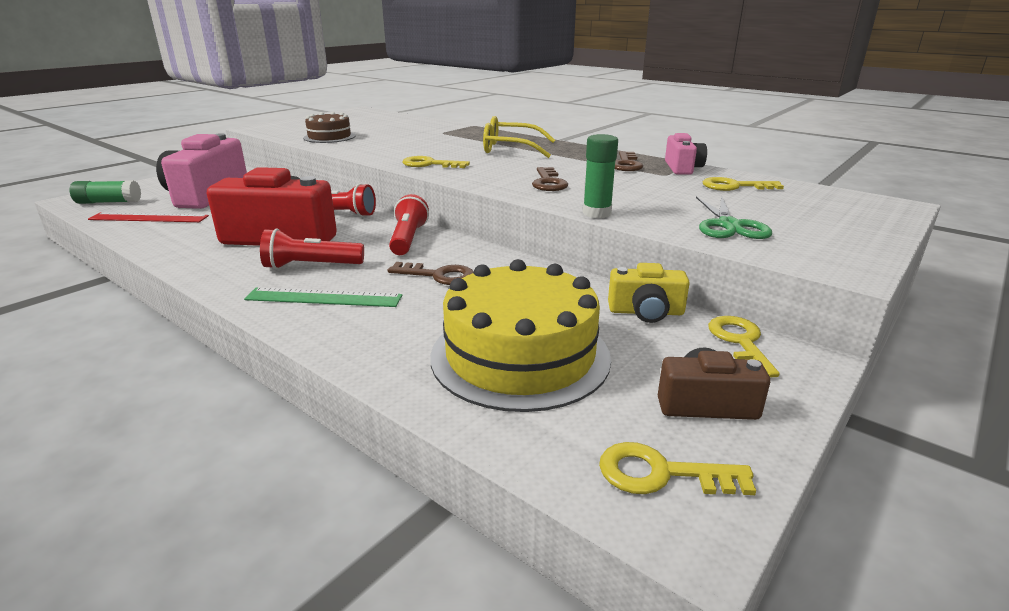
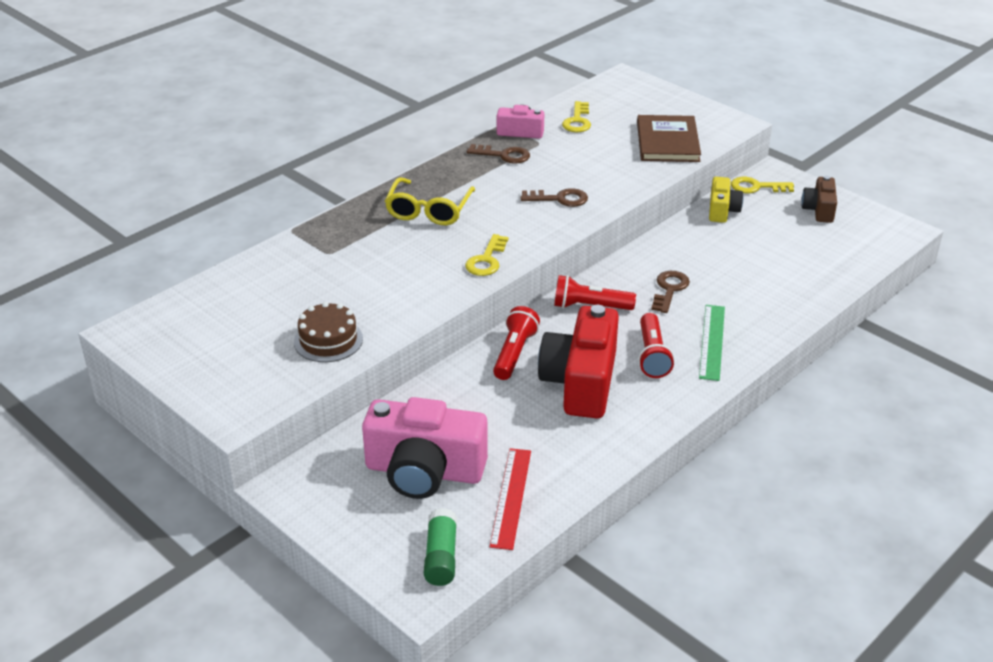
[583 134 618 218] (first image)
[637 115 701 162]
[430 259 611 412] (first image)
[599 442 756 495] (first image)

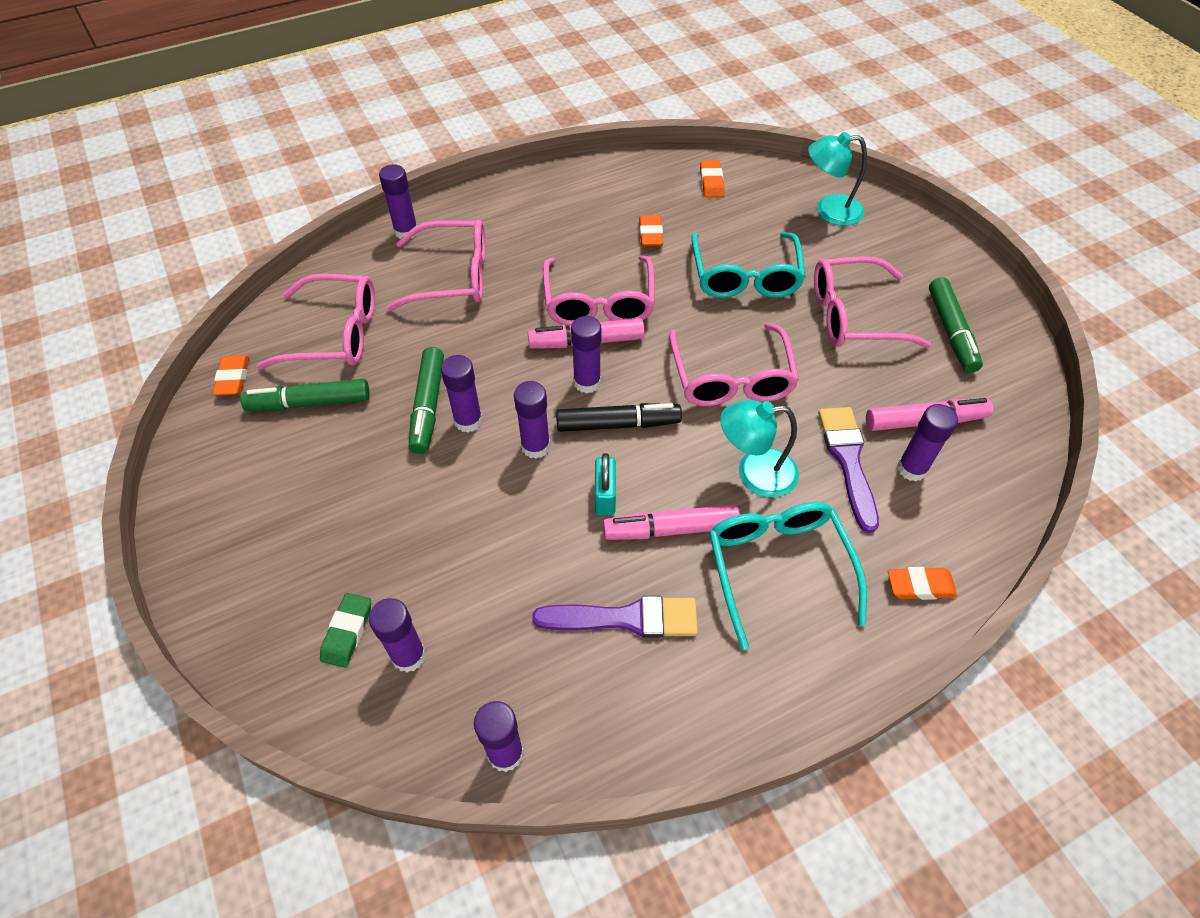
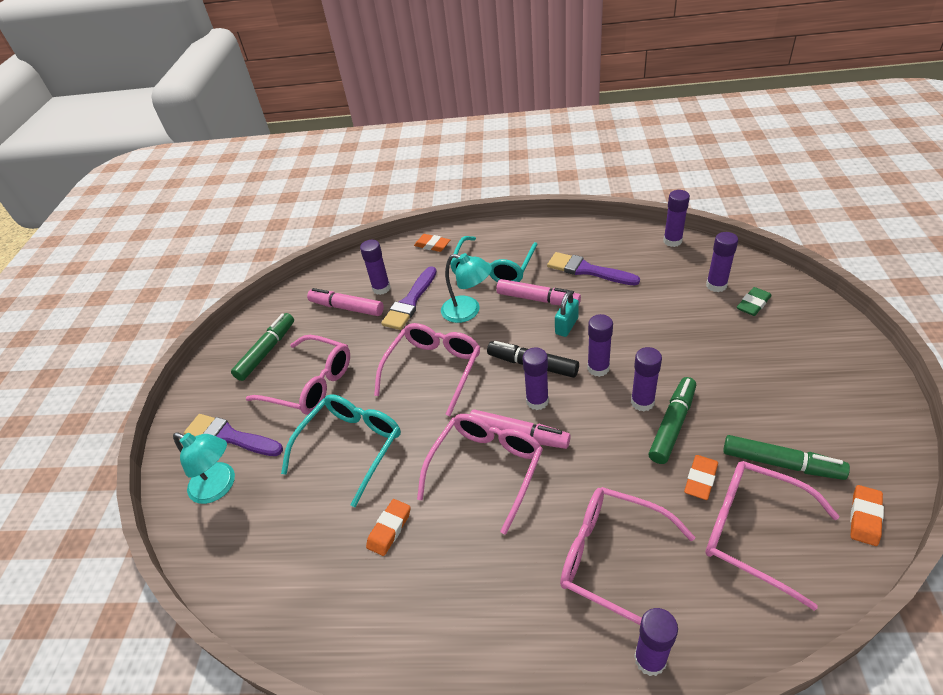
[684 455 718 500]
[184 414 283 456]

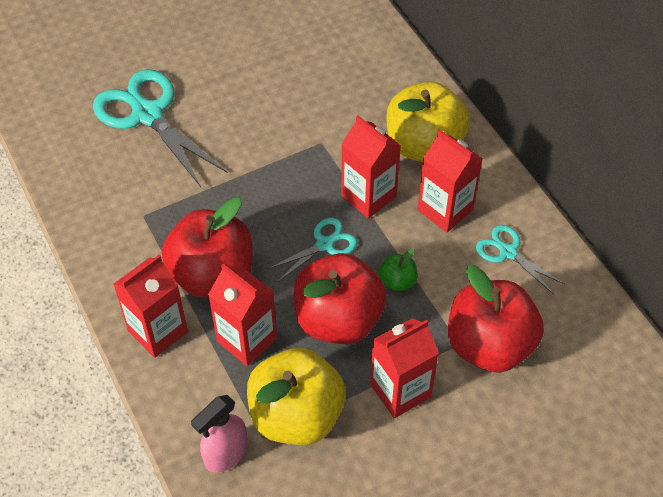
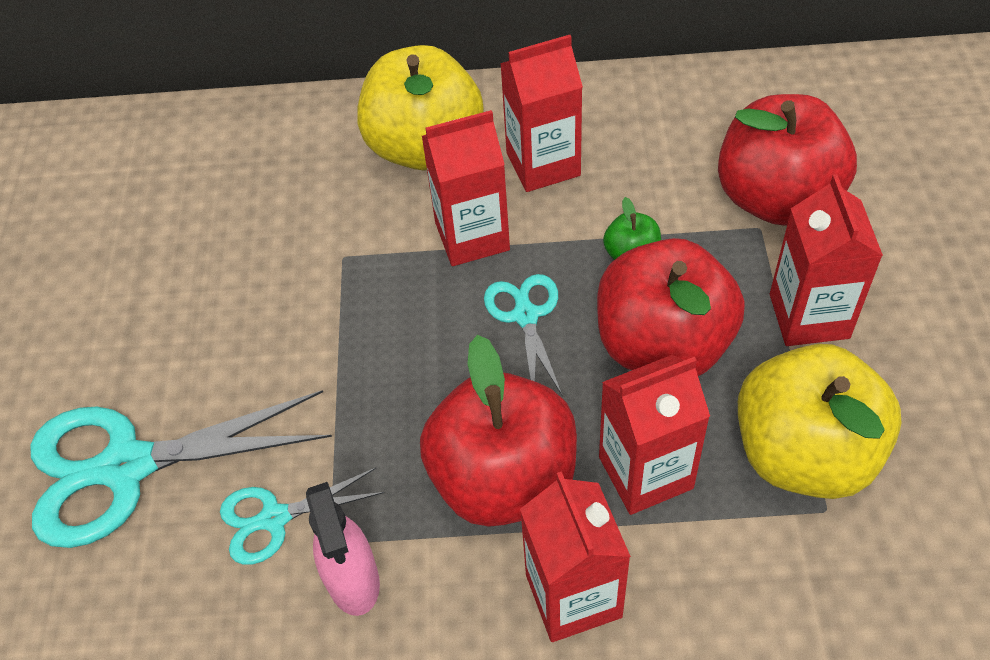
[220 468 385 565]
[306 482 380 616]

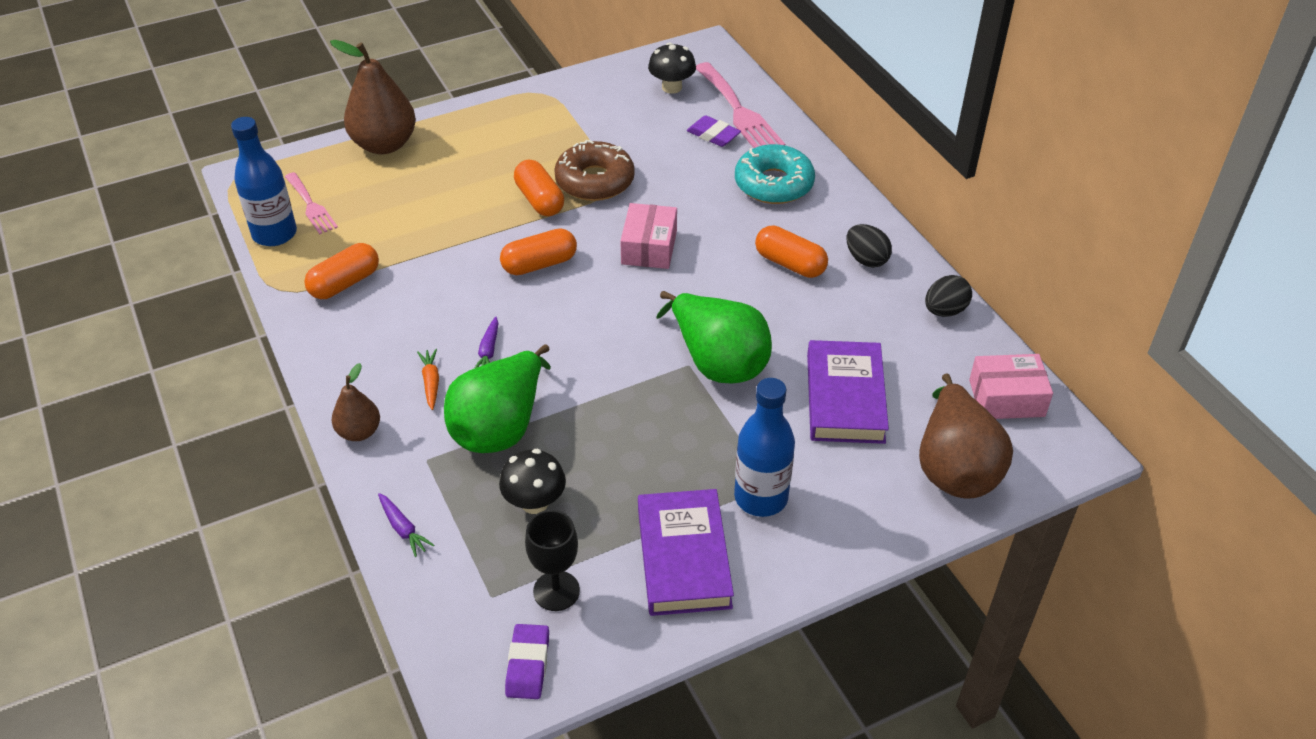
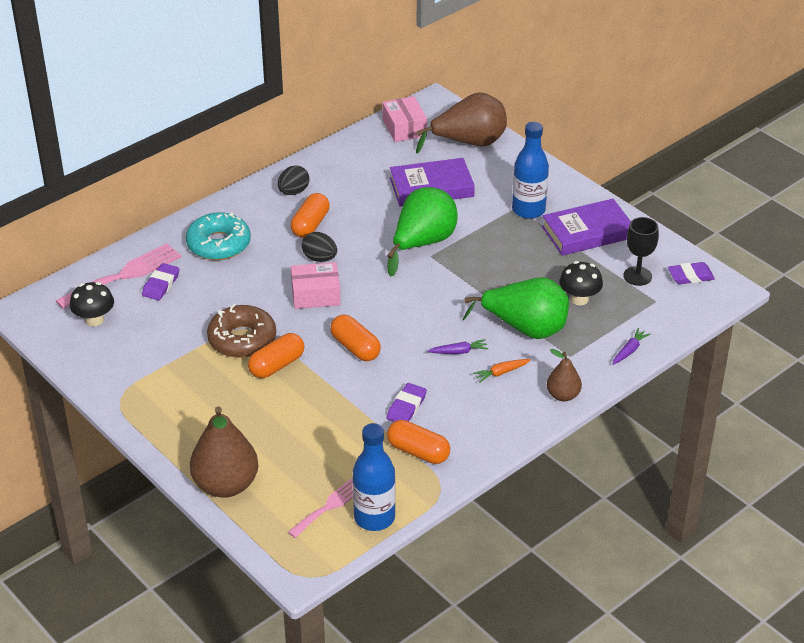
[302 232 337 262]
[387 383 427 422]

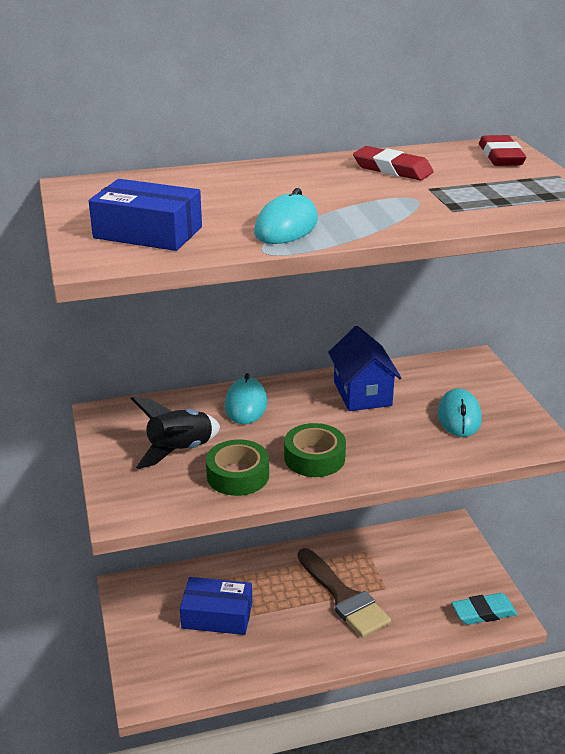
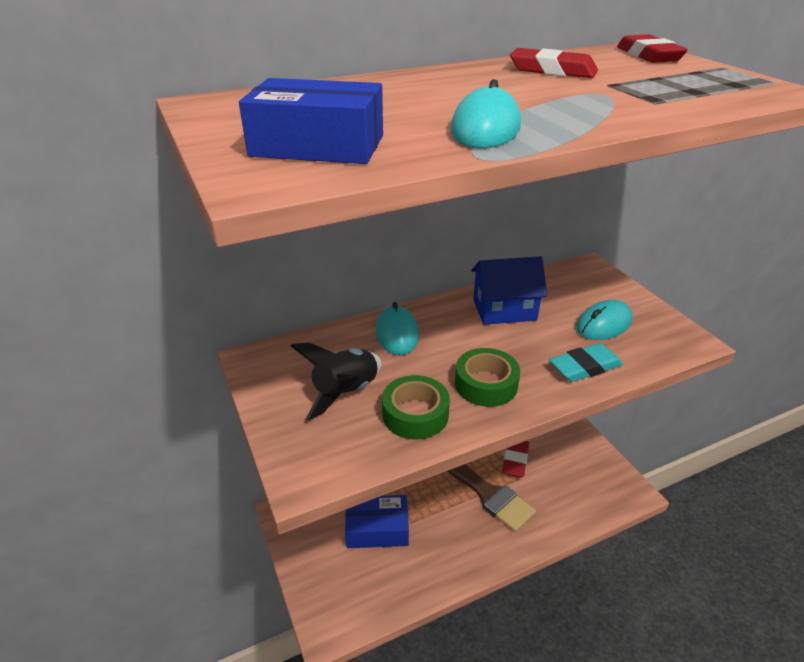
[471 256 547 325]
[576 300 633 340]
[549 343 623 382]
[502 441 529 477]

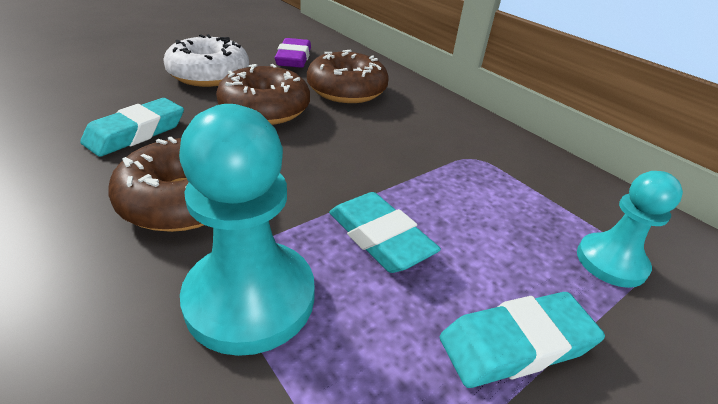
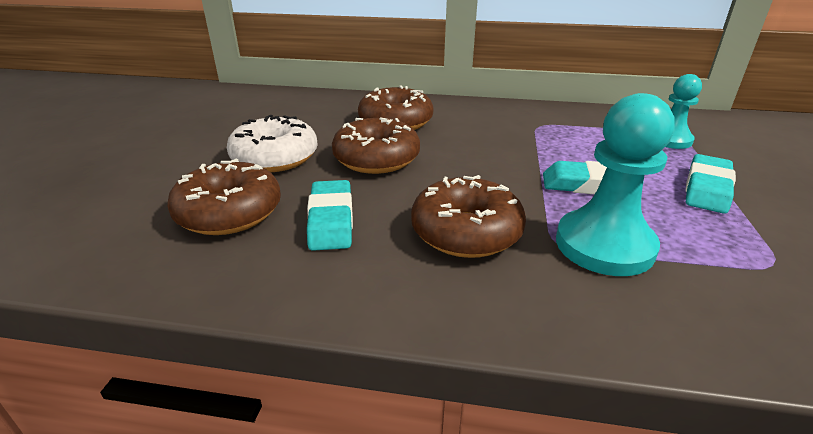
[275 38 311 68] (first image)
[167 158 281 235]

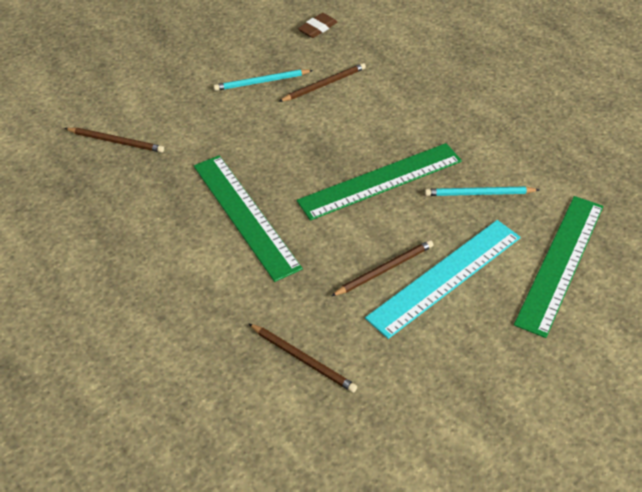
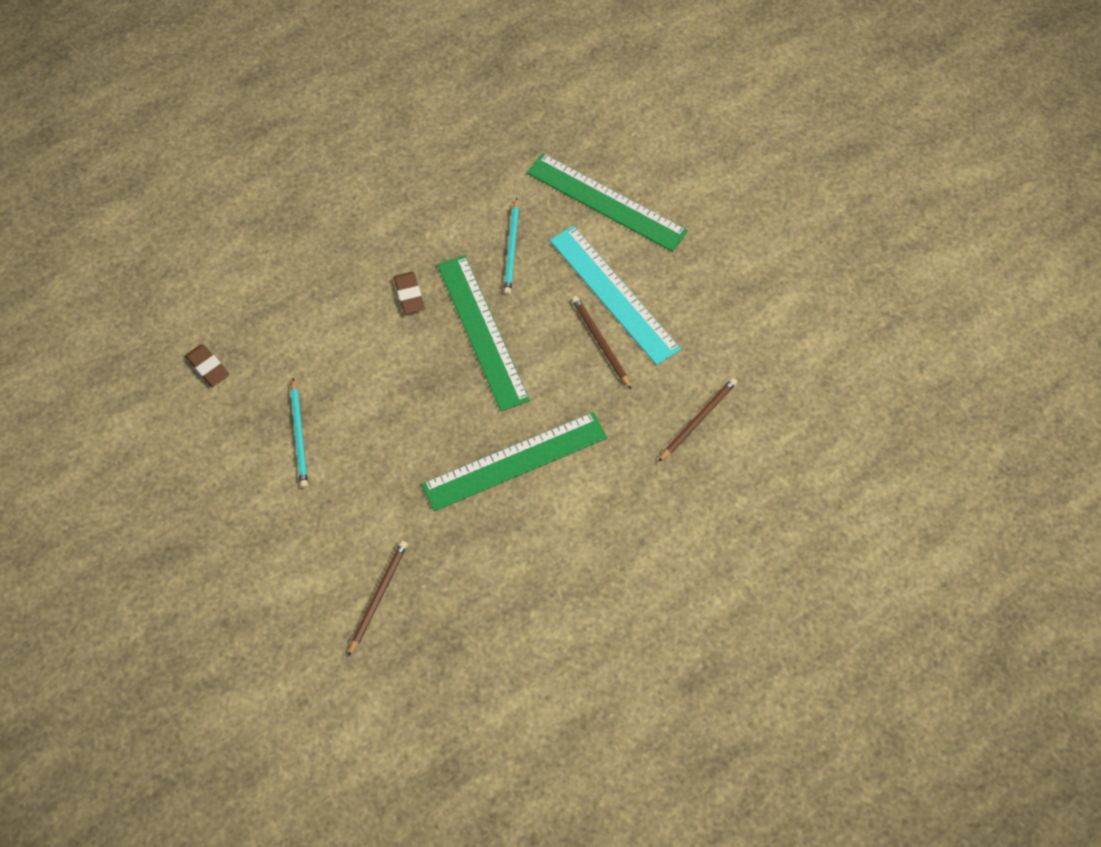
[279 63 366 102] (first image)
[394 272 424 314]

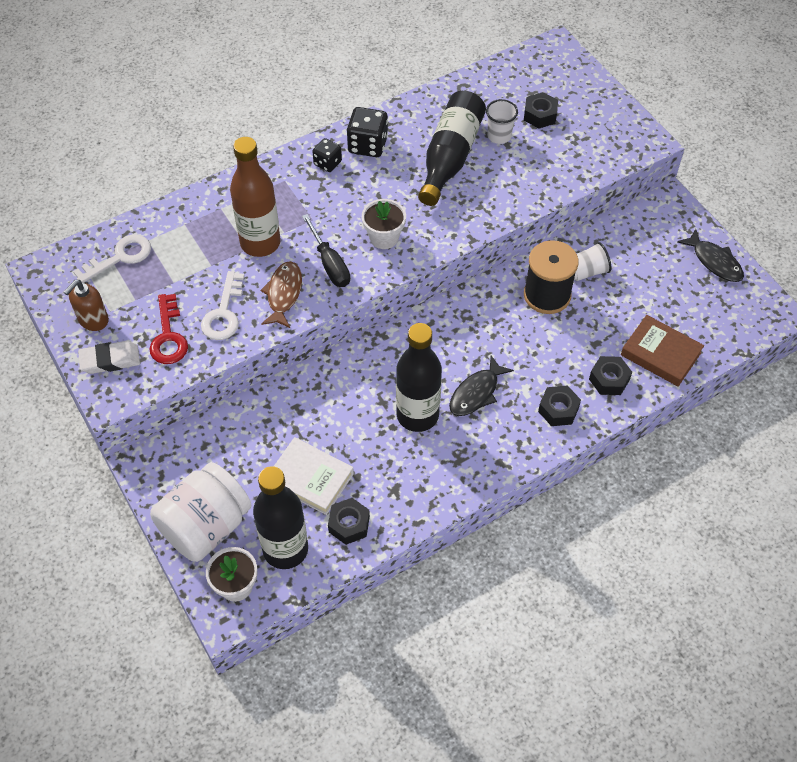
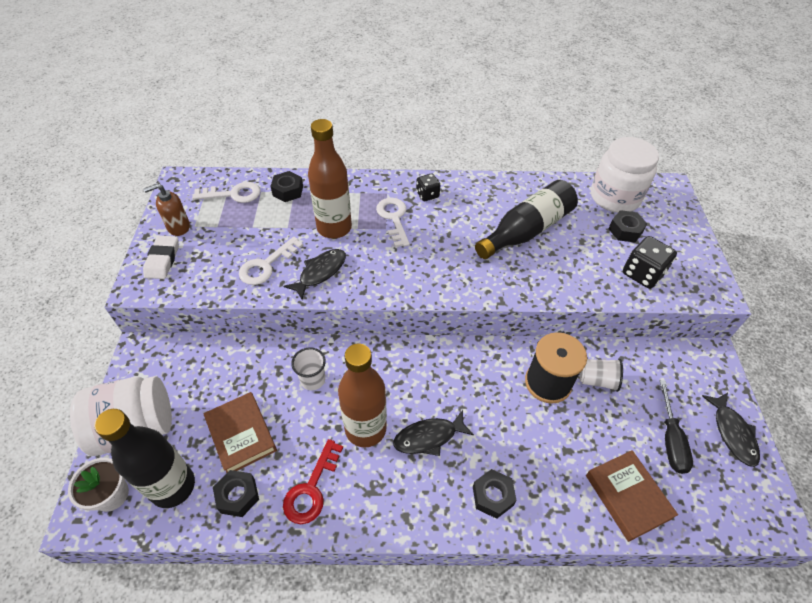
[291 347 326 391]
[623 236 677 289]
[362 199 406 249] (first image)
[660 380 693 474]
[283 249 346 300]
[283 439 343 524]
[338 344 387 447]
[143 235 179 279]
[270 171 303 202]
[203 392 277 473]
[591 137 659 213]
[376 198 410 247]

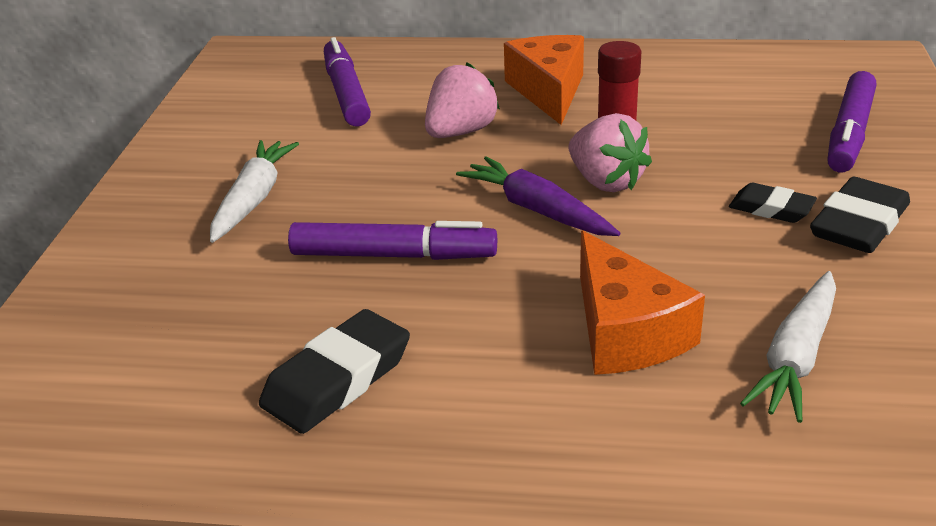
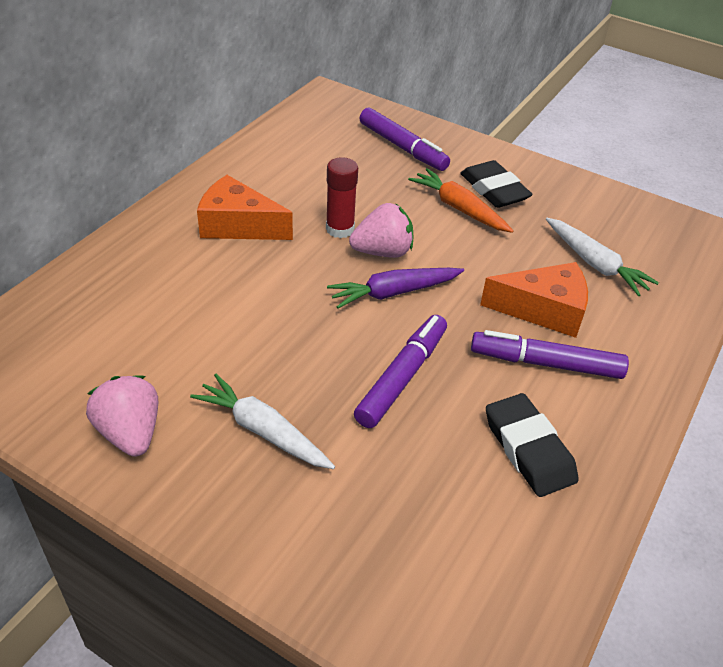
[471 330 629 379]
[86 375 158 457]
[408 168 514 233]

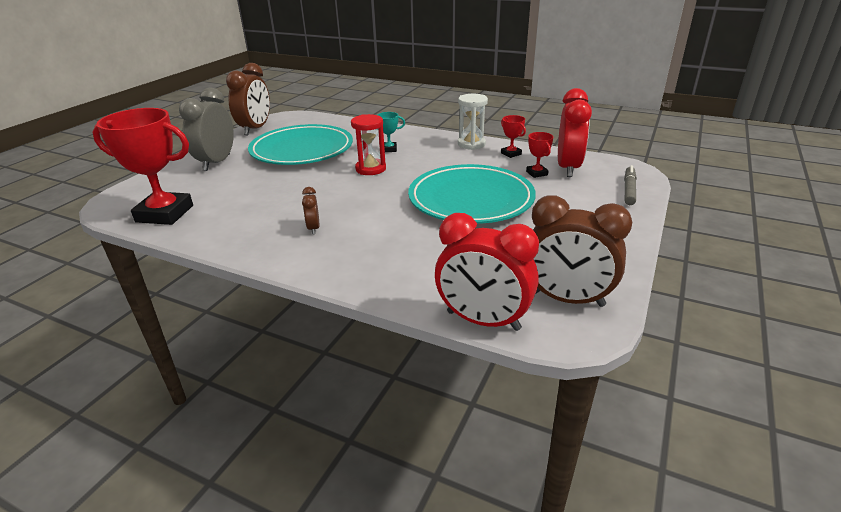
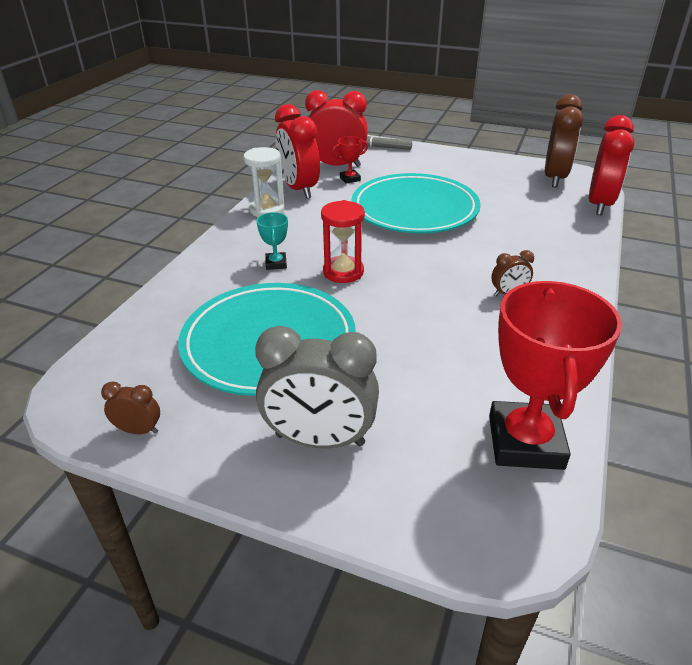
[101 381 160 434]
[275 104 320 199]

